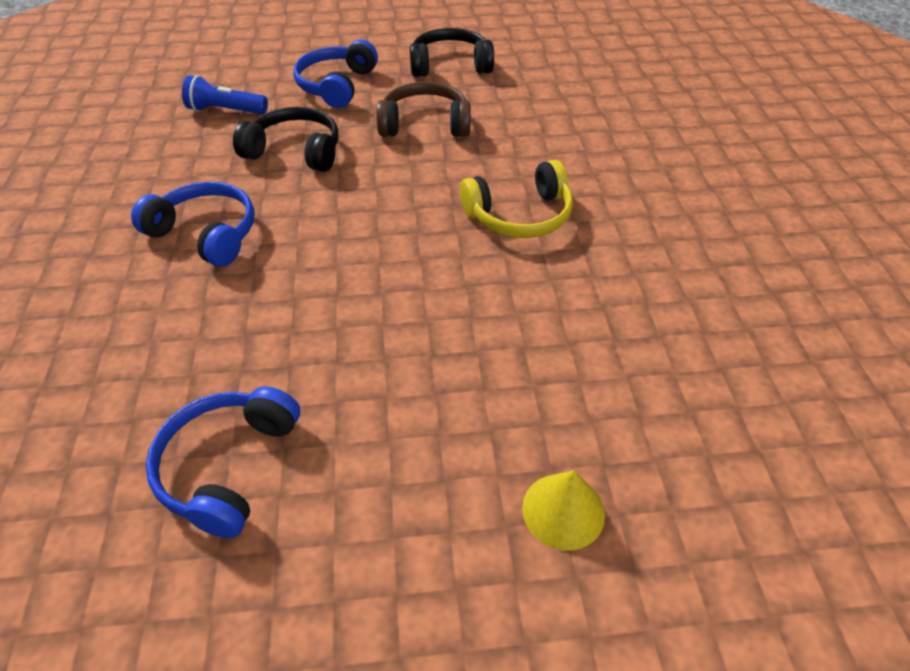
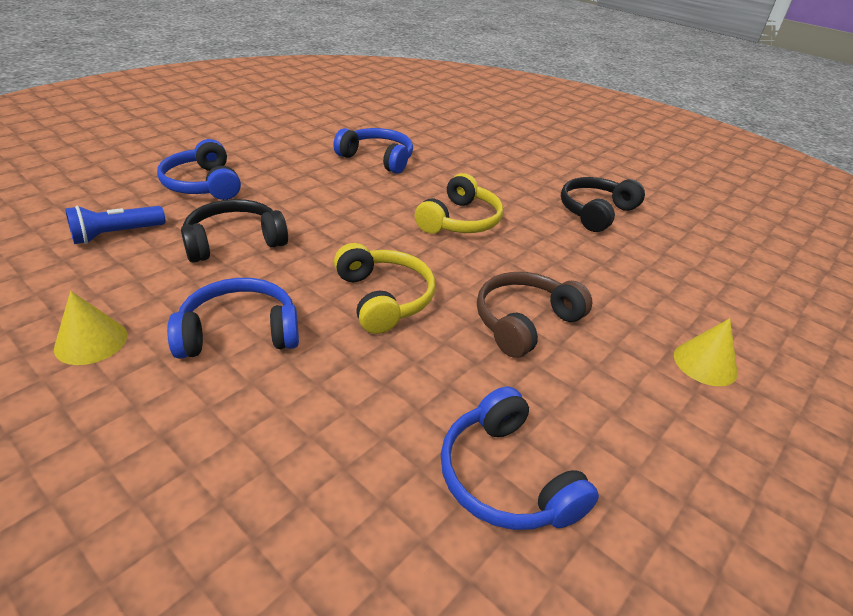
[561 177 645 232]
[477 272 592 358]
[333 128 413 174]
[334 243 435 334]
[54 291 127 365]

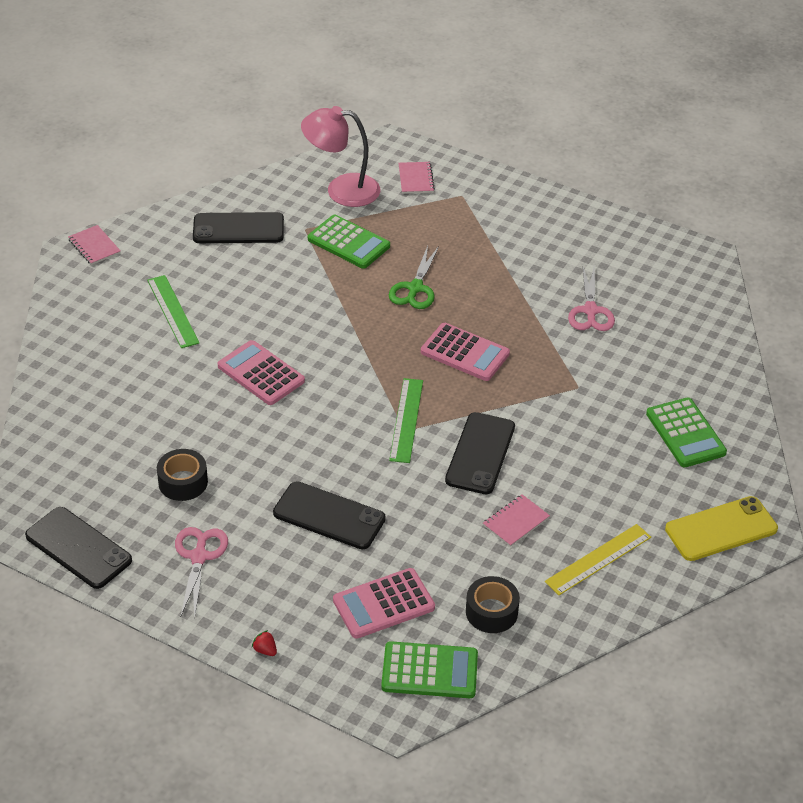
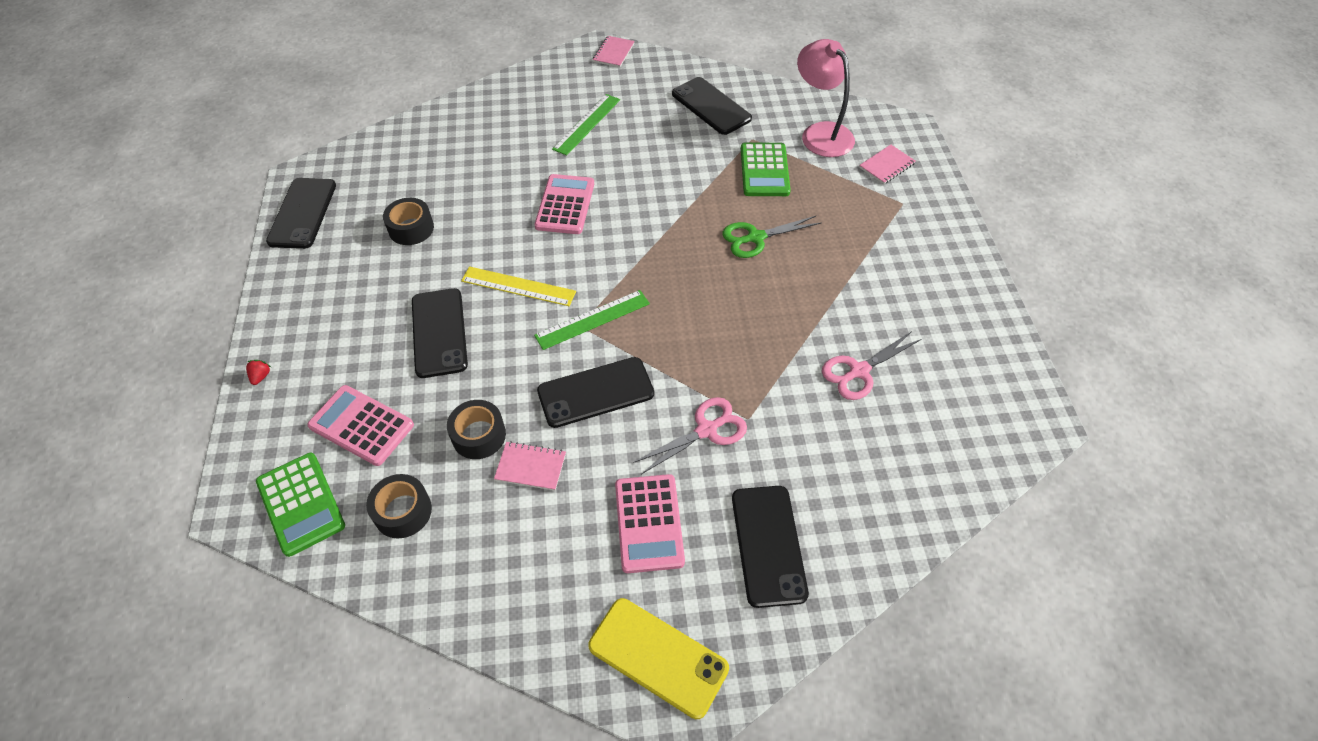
[615 474 685 573]
[732 486 809 608]
[461 266 576 306]
[633 397 747 474]
[447 400 506 459]

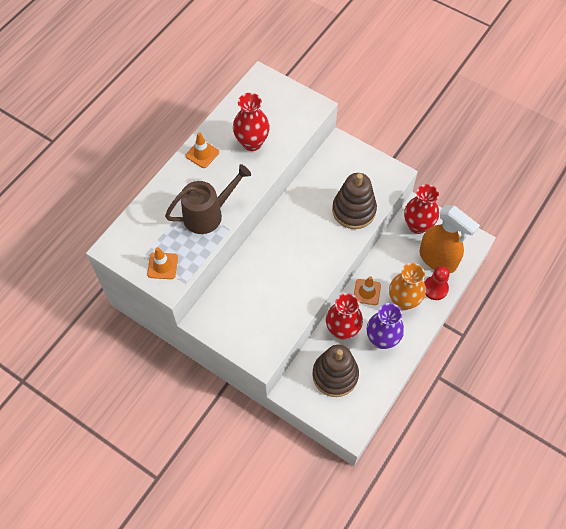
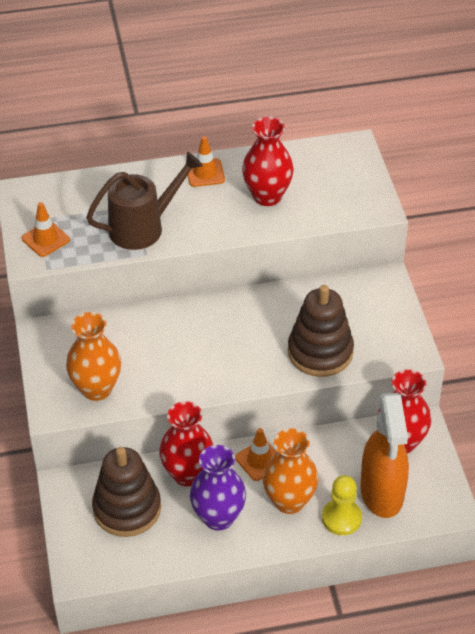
[86 152 203 250]
[322 475 362 535]
[66 312 121 401]

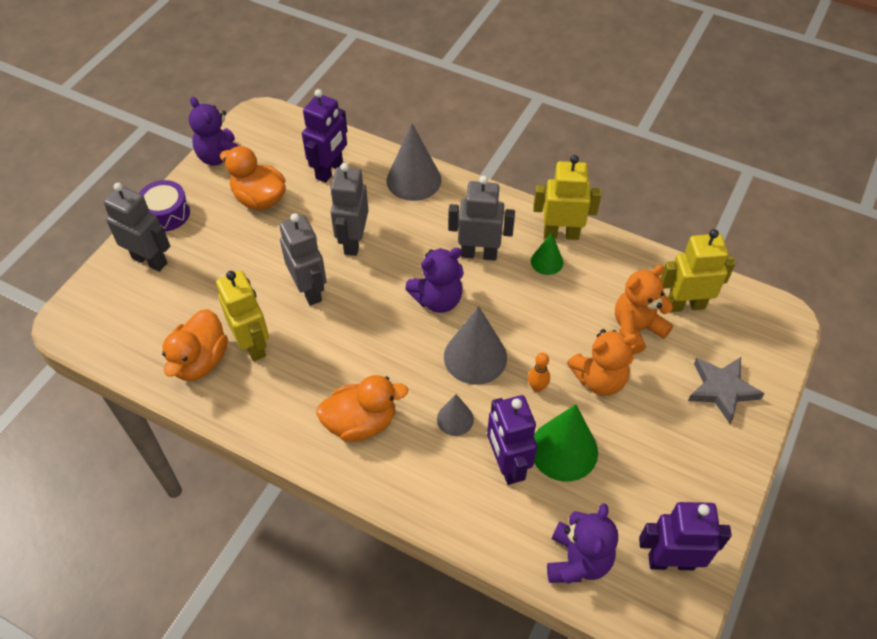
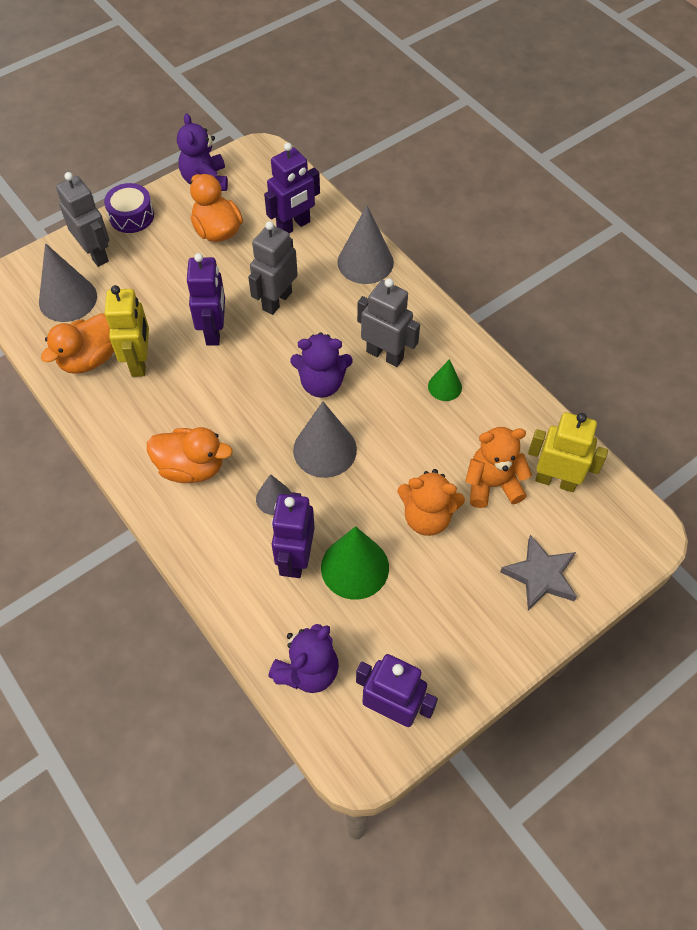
[533 155 602 240] (first image)
[187 253 225 346]
[528 353 550 392] (first image)
[39 243 97 322]

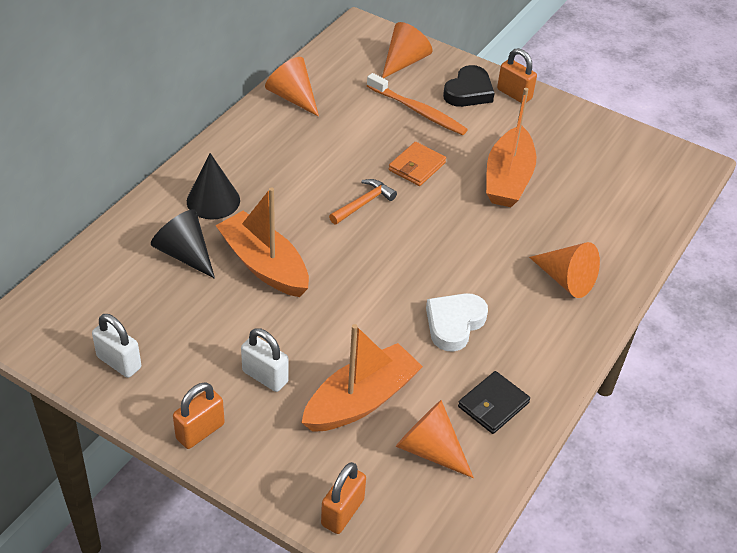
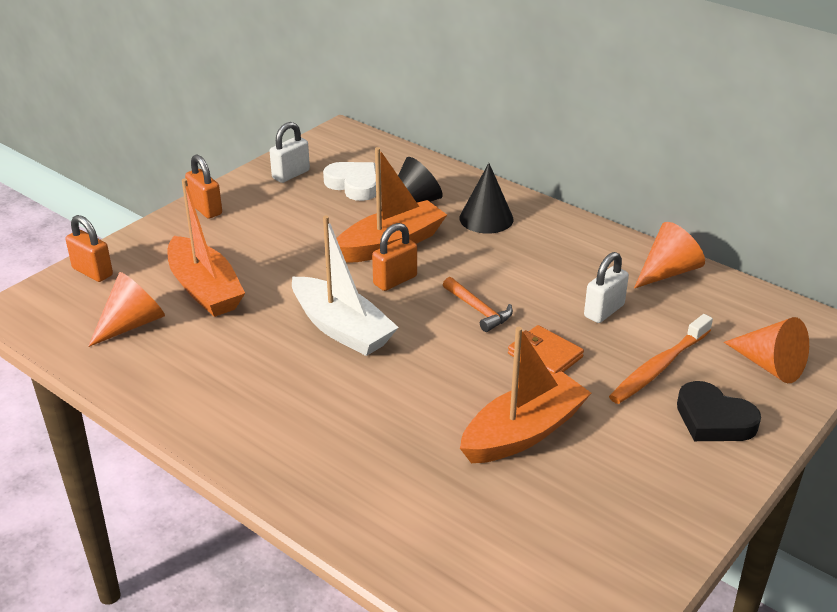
[372 223 417 291]
[460 327 591 463]
[529 242 600 298] (first image)
[323 162 376 201]
[584 252 629 323]
[458 371 530 434] (first image)
[292 216 399 356]

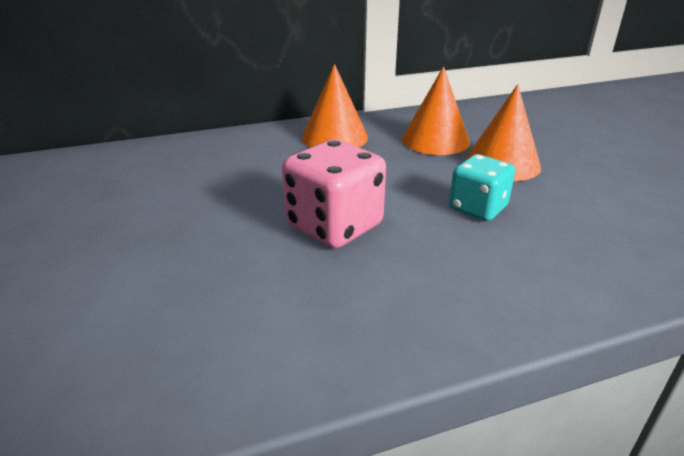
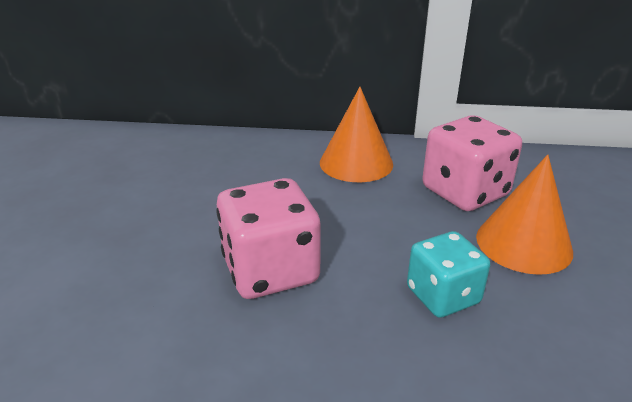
[422 115 522 211]

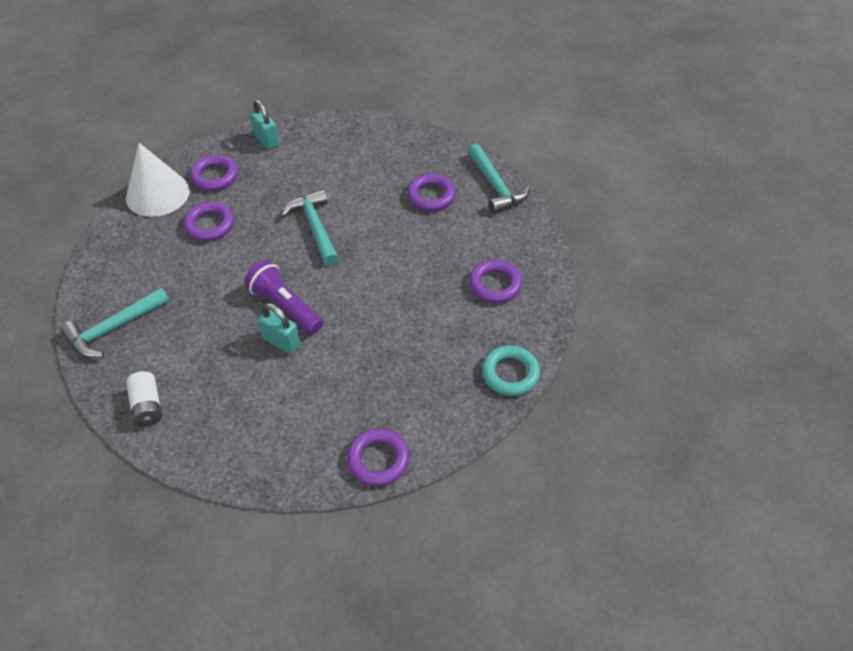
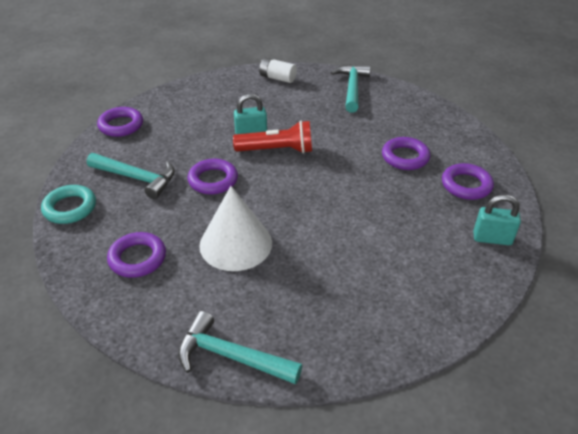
[199 186 272 271]
[187 159 238 194]
[87 153 175 199]
[233 121 312 154]

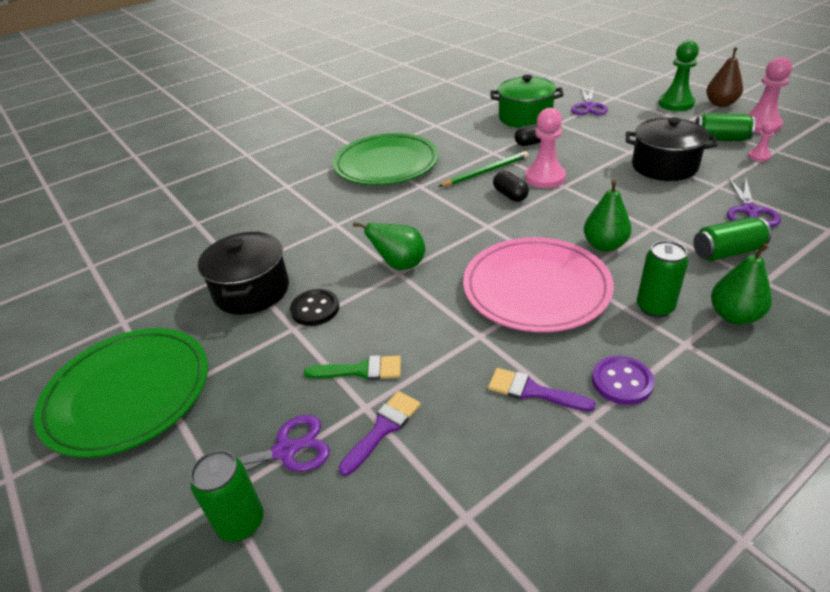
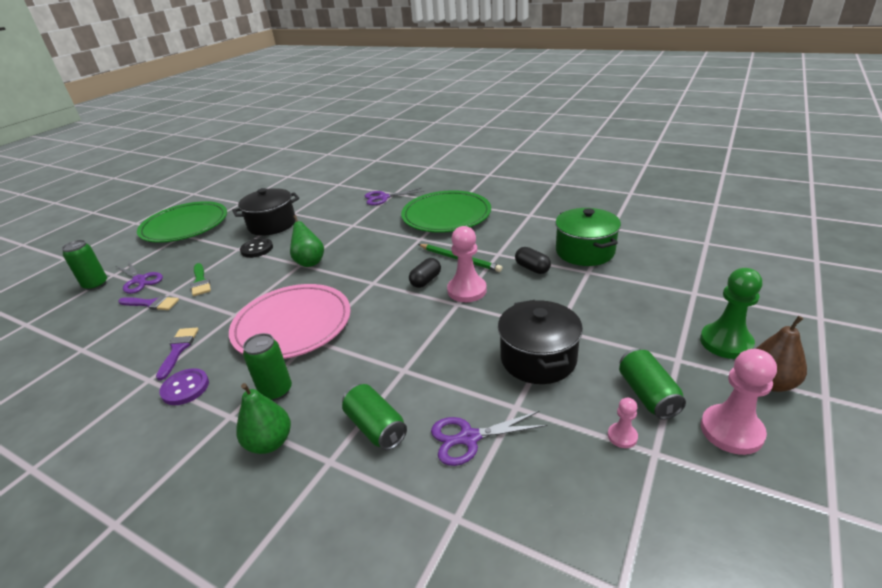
[365 188 424 206]
[584 180 631 252] (first image)

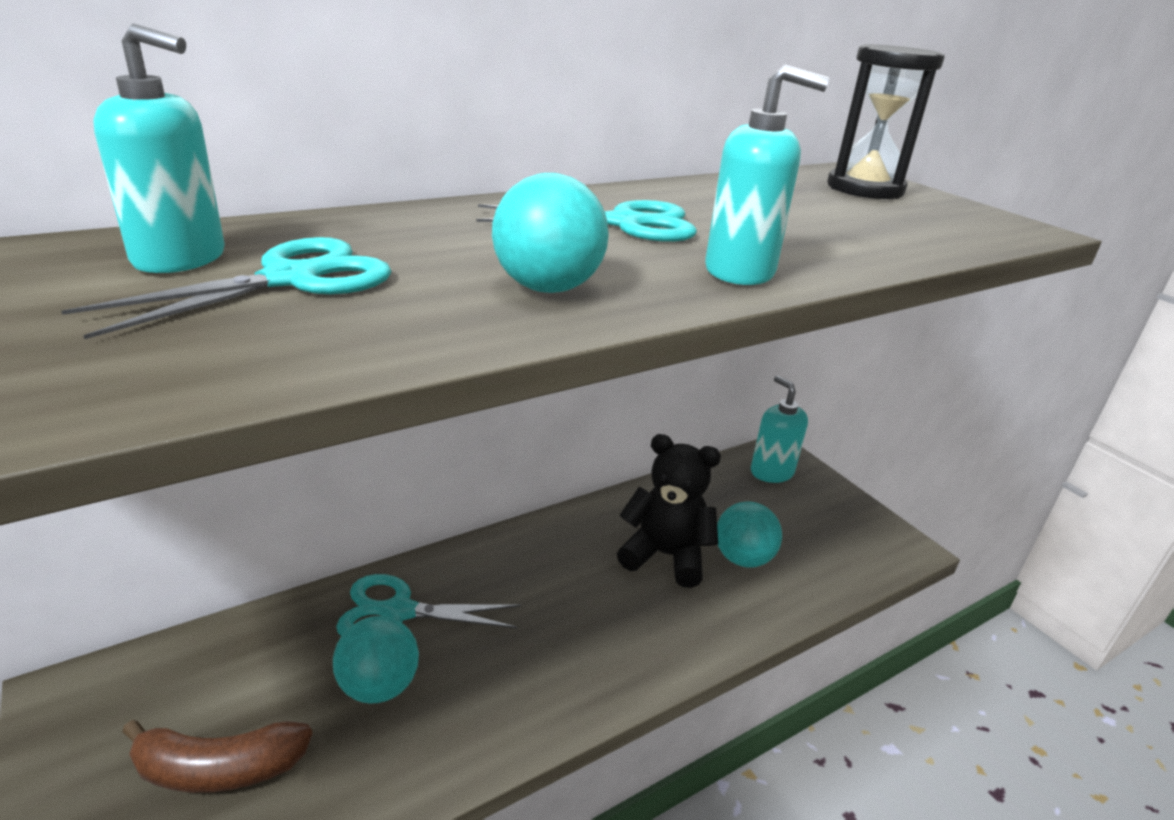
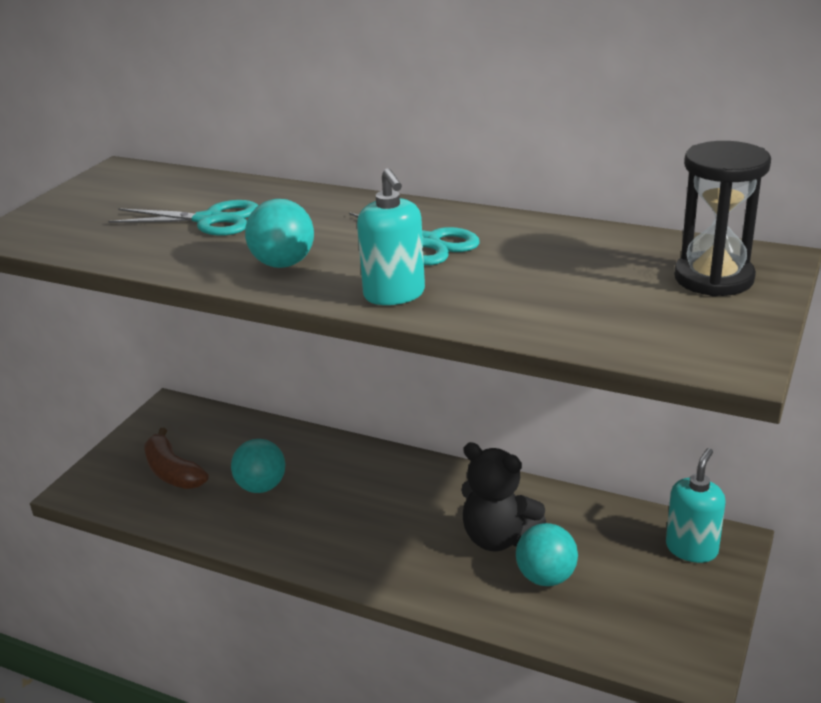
[93 24 225 273] (first image)
[461 442 546 551]
[336 574 520 636] (first image)

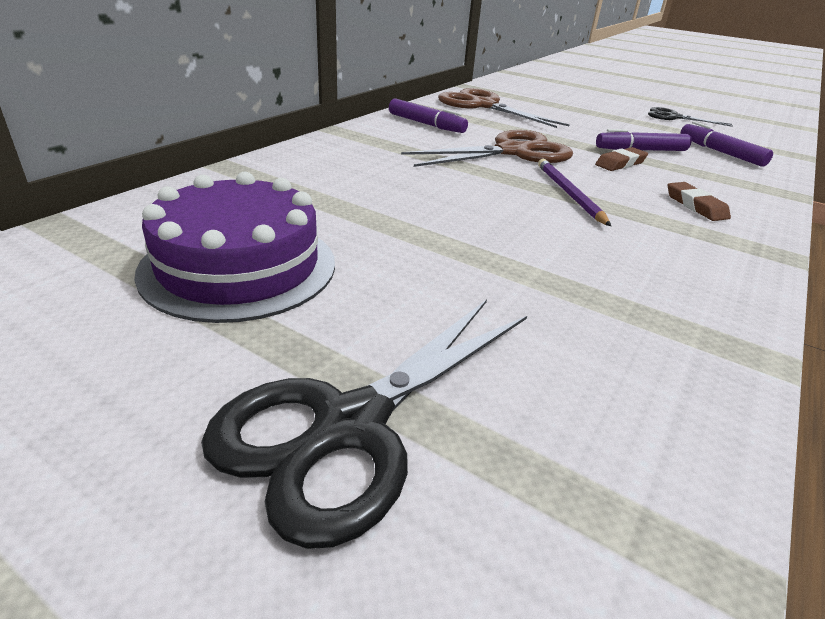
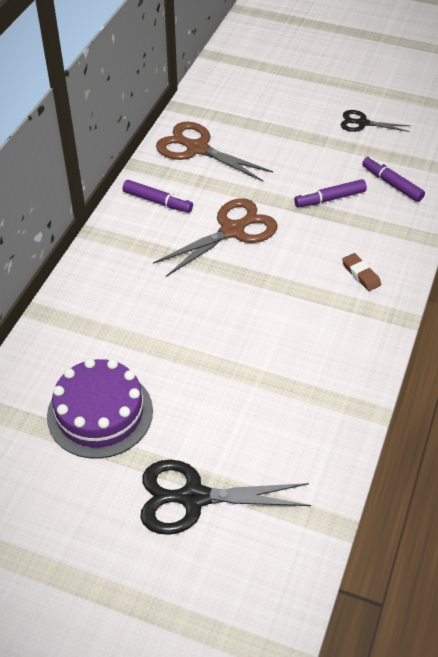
[595 147 648 171] (first image)
[538 159 611 226] (first image)
[140 460 311 535]

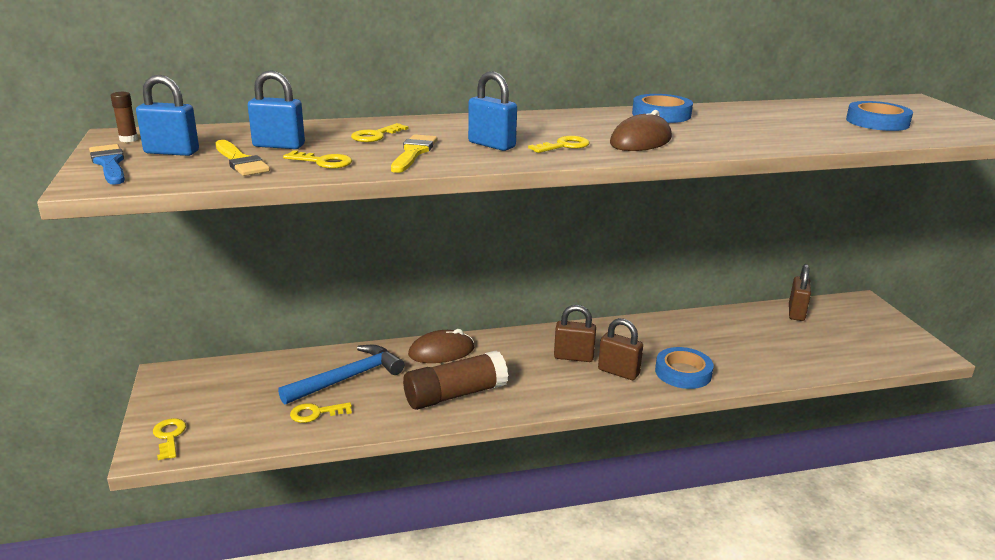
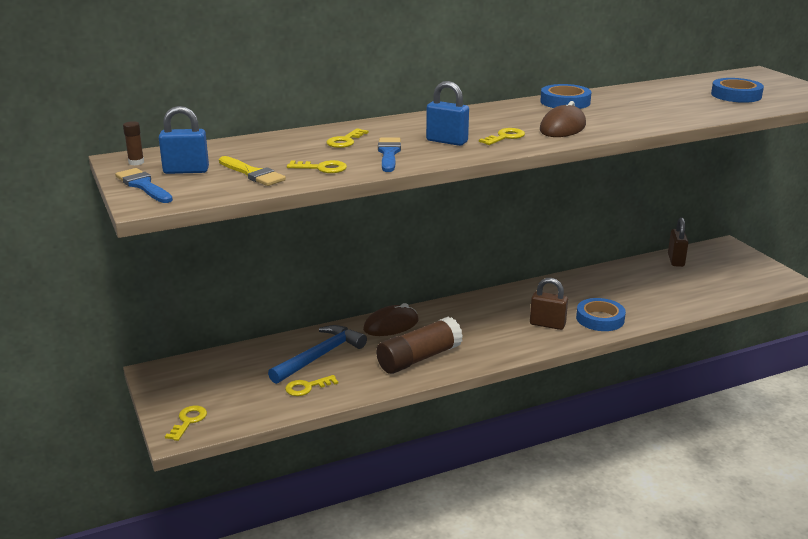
[248 70 305 149] (first image)
[378 138 401 172]
[554 305 596 362] (first image)
[165 406 207 441]

